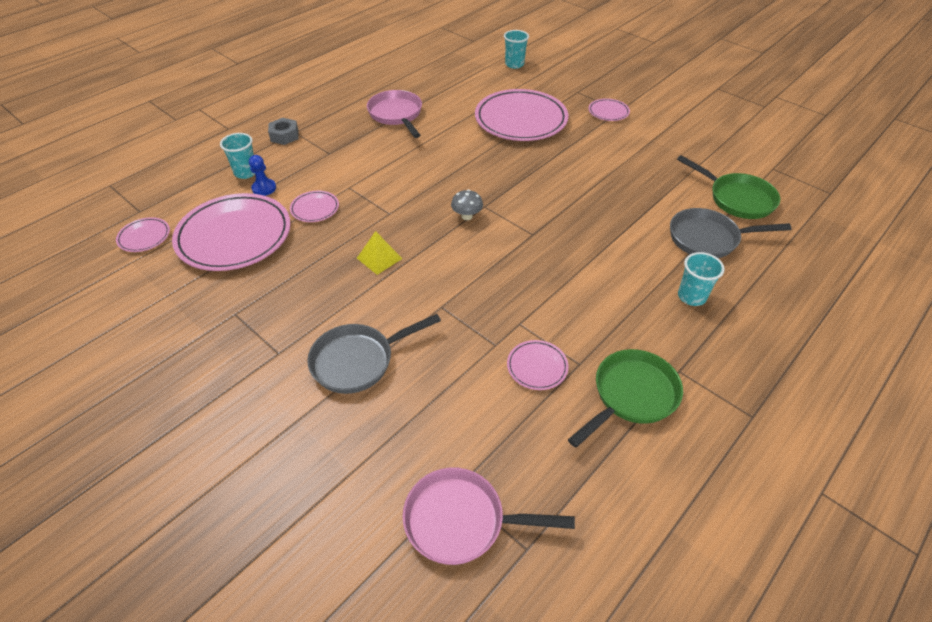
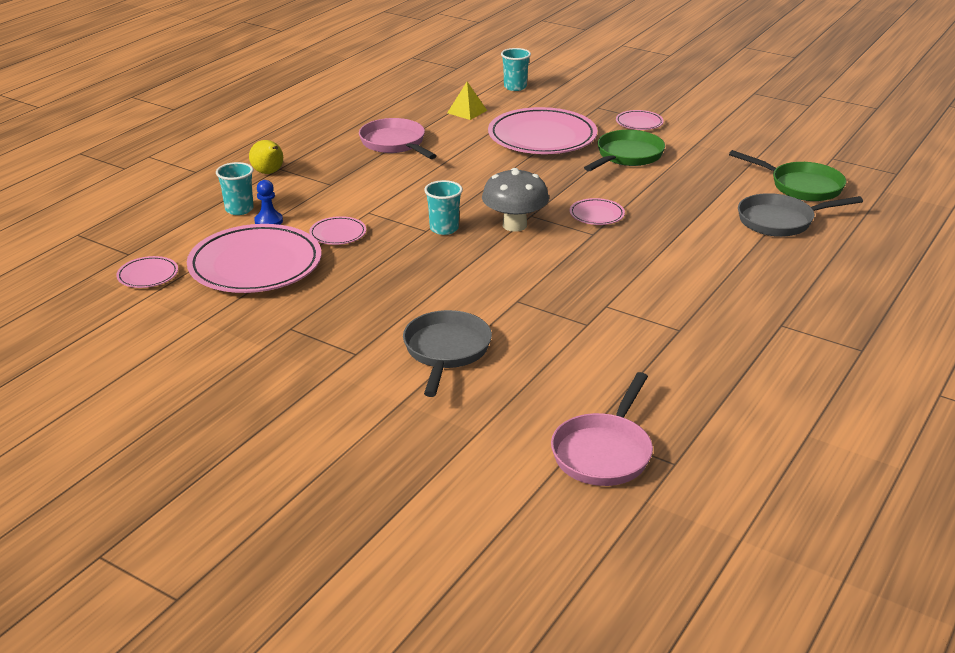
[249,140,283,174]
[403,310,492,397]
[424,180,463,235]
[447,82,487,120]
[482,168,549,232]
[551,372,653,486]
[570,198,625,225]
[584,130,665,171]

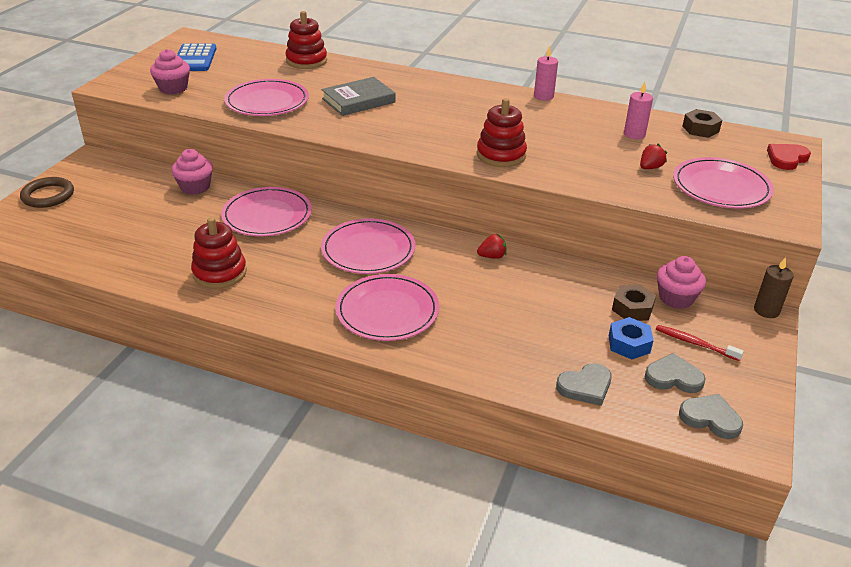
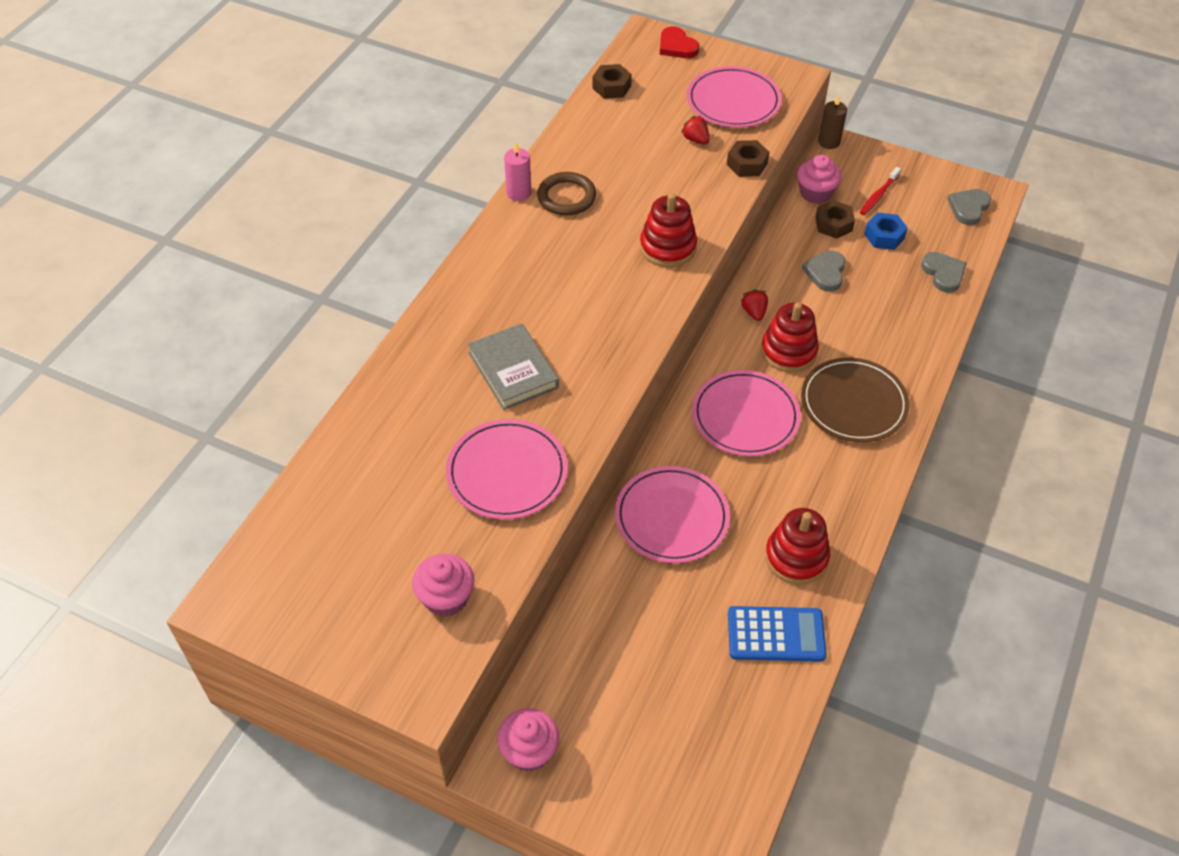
[497,708,559,771]
[537,172,596,215]
[727,140,769,177]
[728,606,827,662]
[761,302,819,372]
[801,358,909,442]
[802,250,846,292]
[624,82,653,139] (first image)

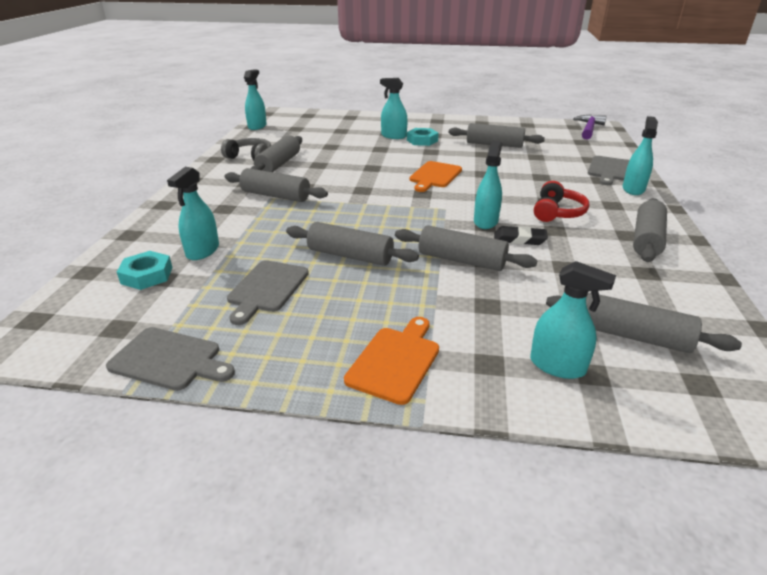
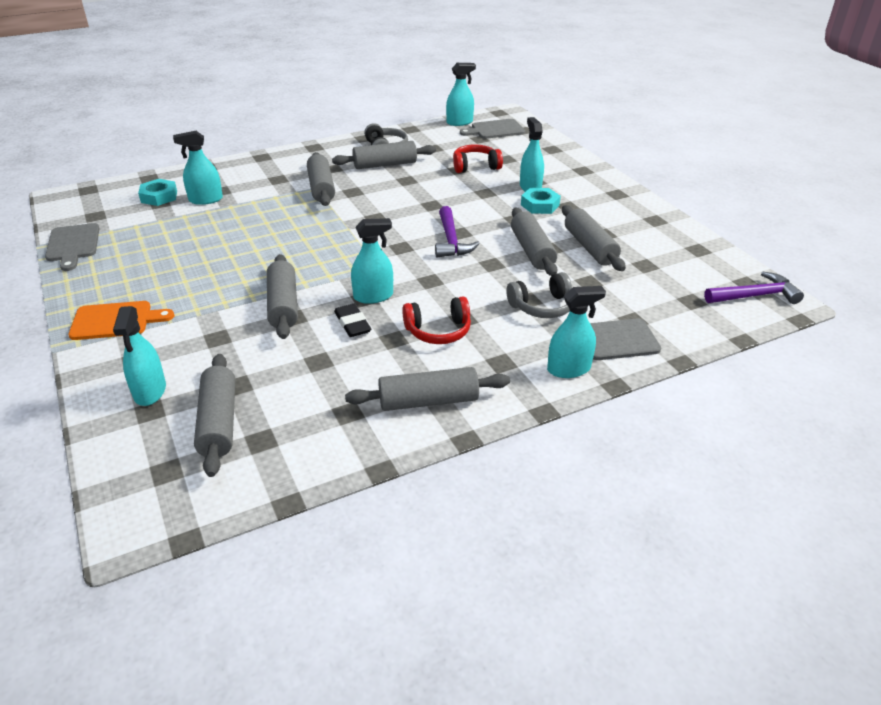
[435,206,480,257]
[453,144,503,173]
[460,119,525,139]
[506,272,572,318]
[511,208,558,276]

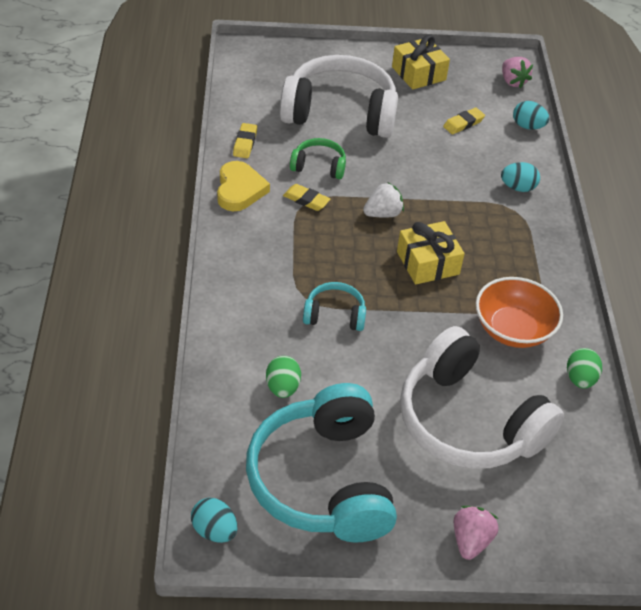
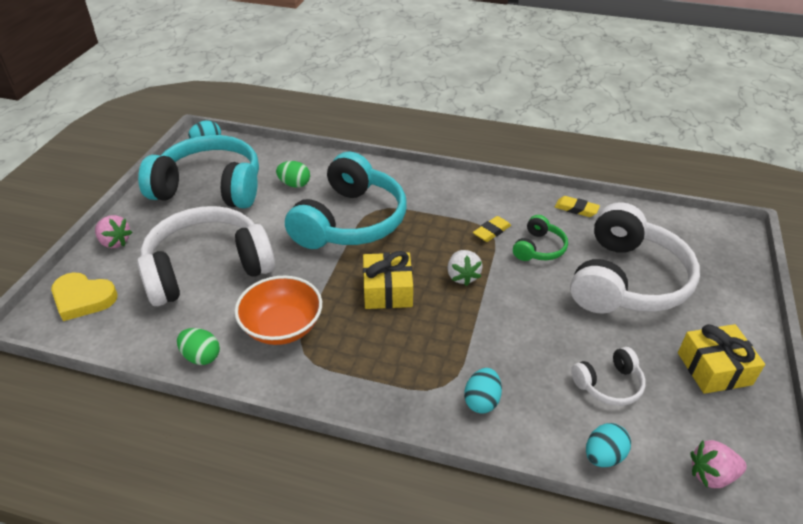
[51,273,117,321]
[285,152,406,249]
[571,347,646,406]

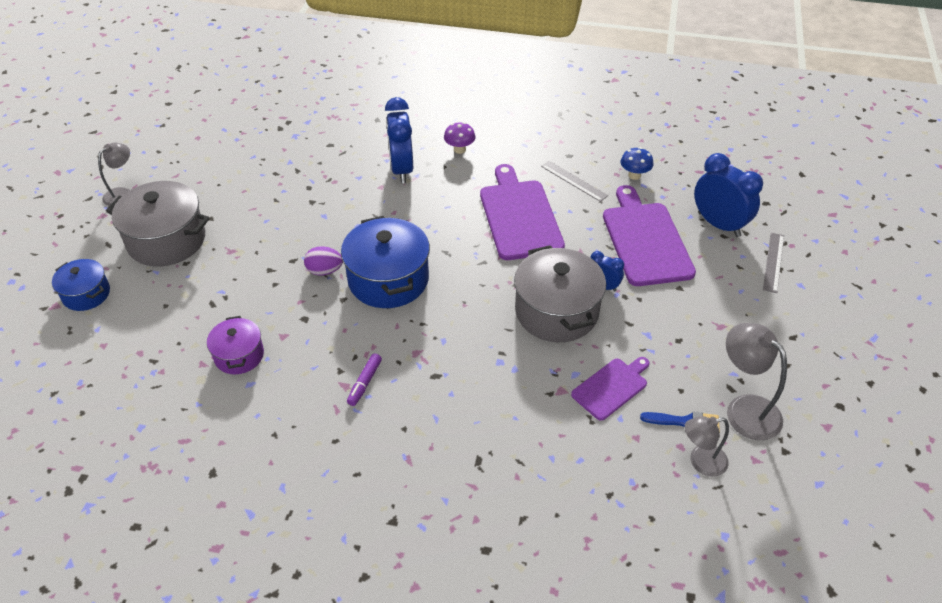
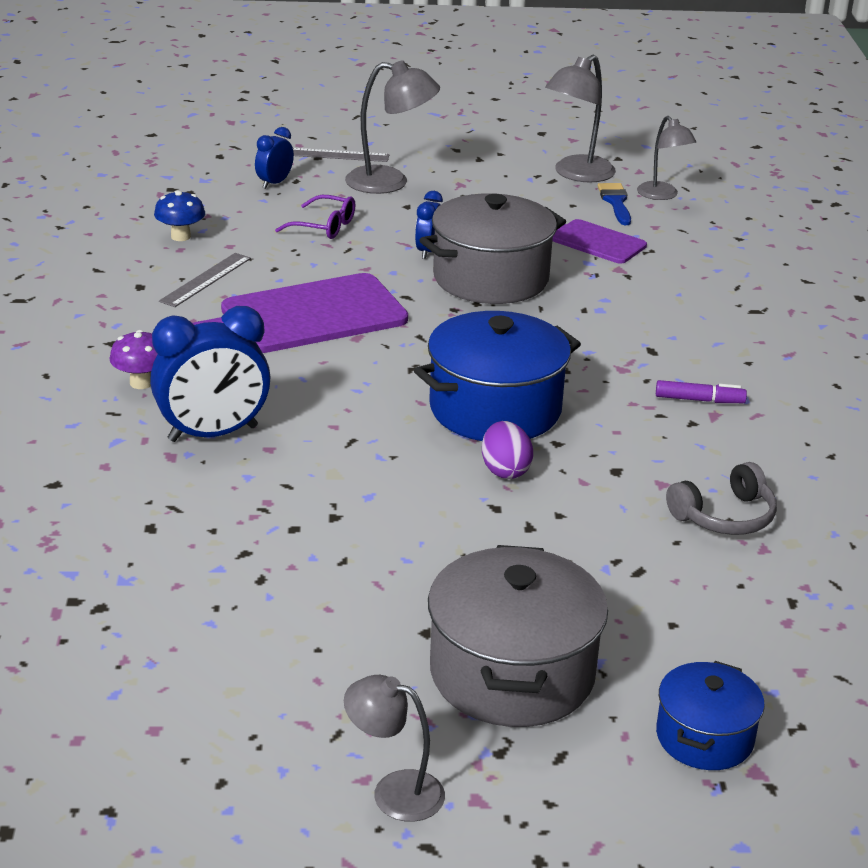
[255,127,294,189]
[275,195,355,239]
[345,60,440,194]
[666,462,777,535]

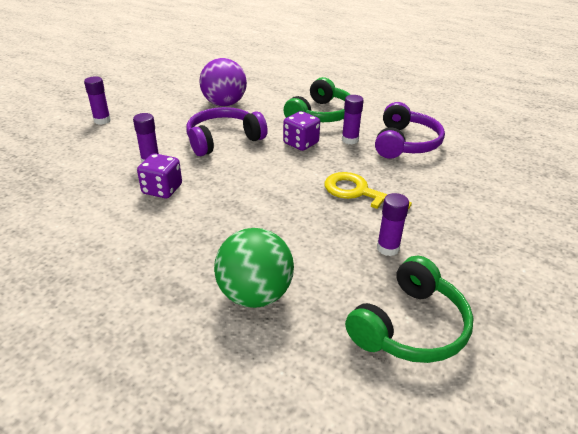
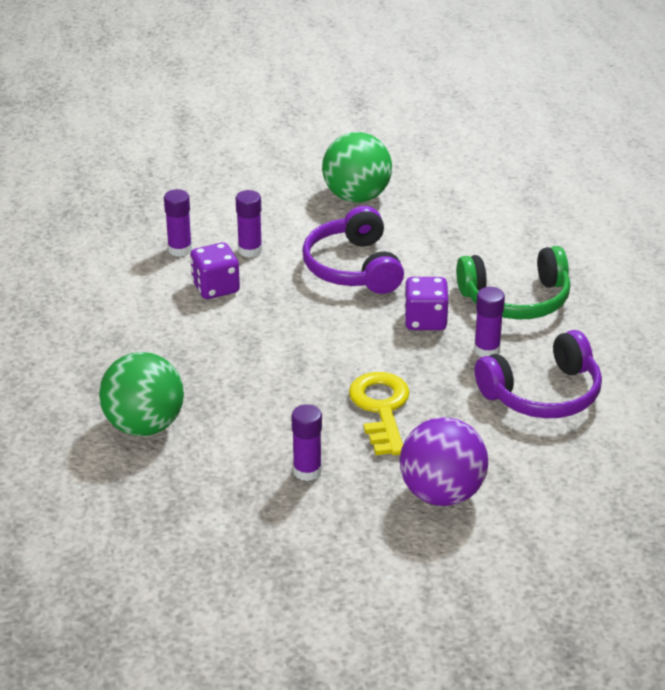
[164,189,192,257]
[302,206,404,294]
[322,132,392,203]
[400,417,488,506]
[345,256,474,363] (first image)

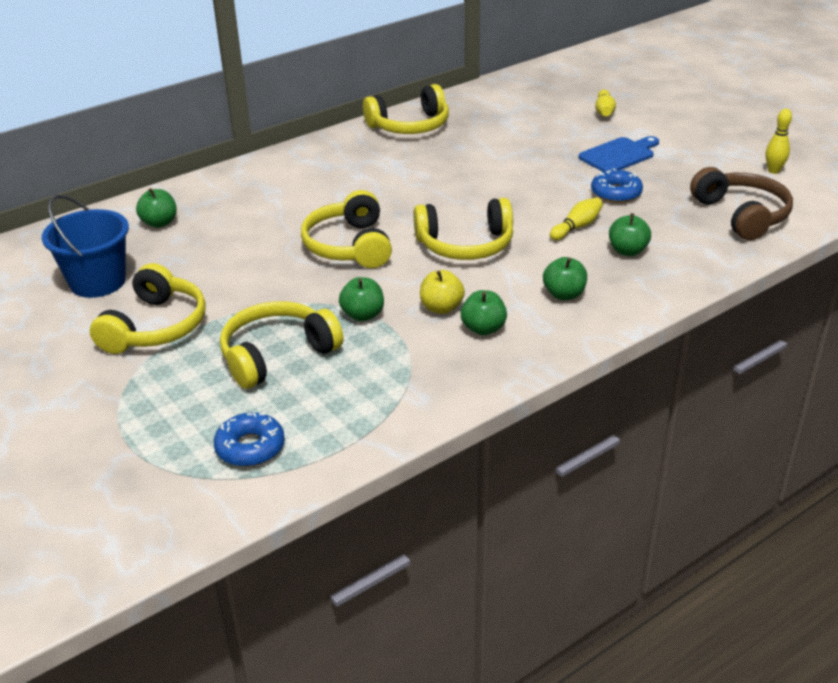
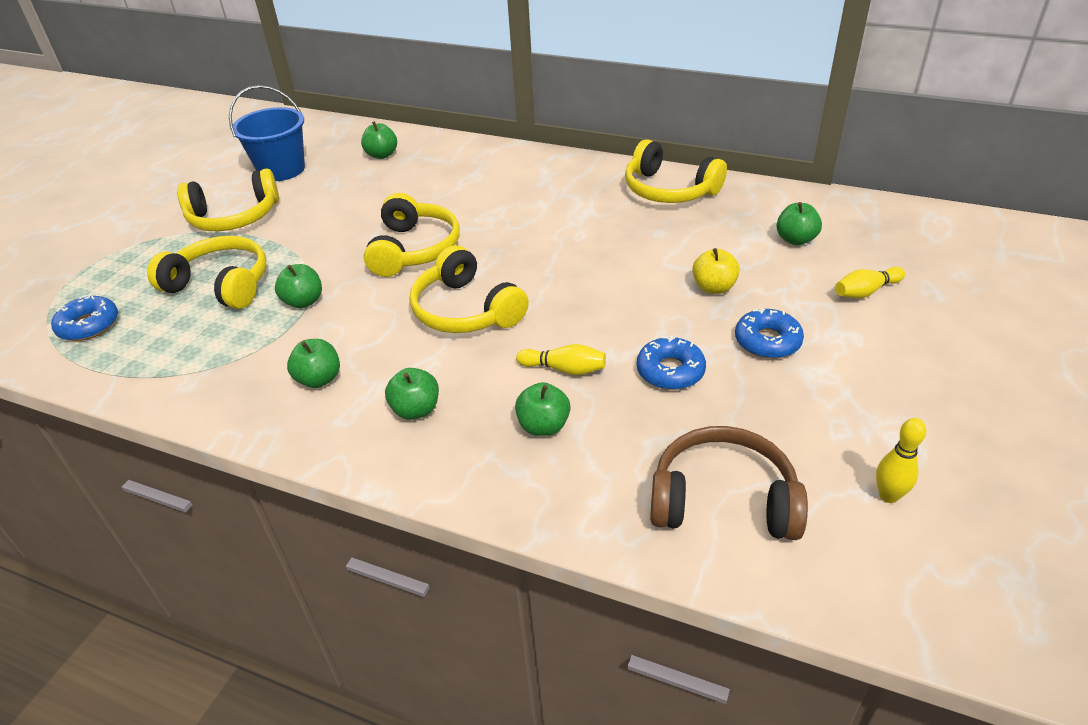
[364,193,460,277]
[650,426,808,540]
[692,248,740,294]
[735,308,804,359]
[777,202,822,245]

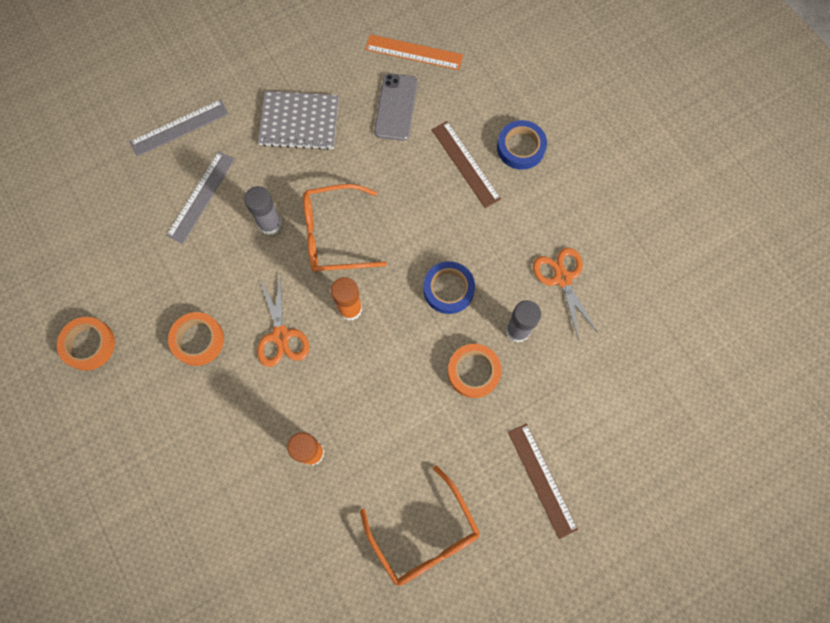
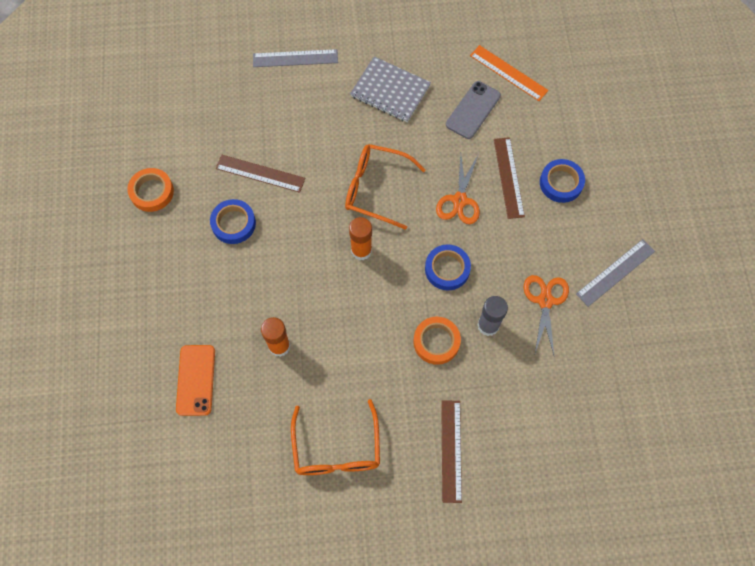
[176,345,215,416]
[210,199,256,244]
[216,154,305,193]
[436,154,480,224]
[576,239,655,307]
[244,186,282,235] (first image)

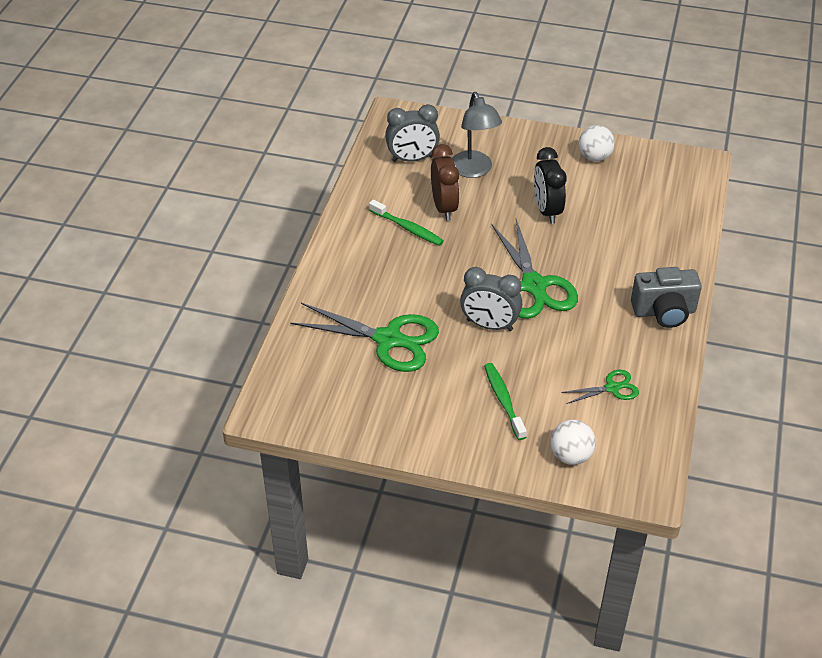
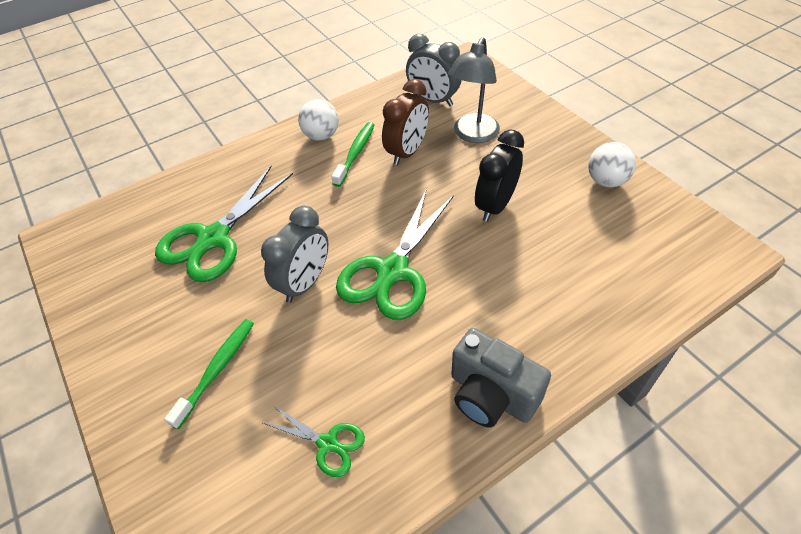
[155,166,293,282]
[261,206,328,303]
[298,99,339,140]
[332,122,374,187]

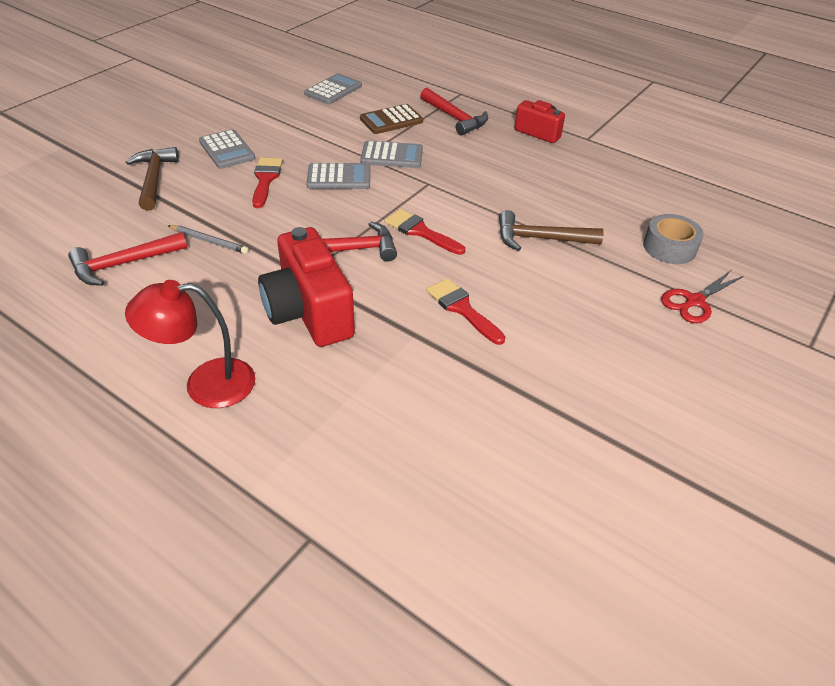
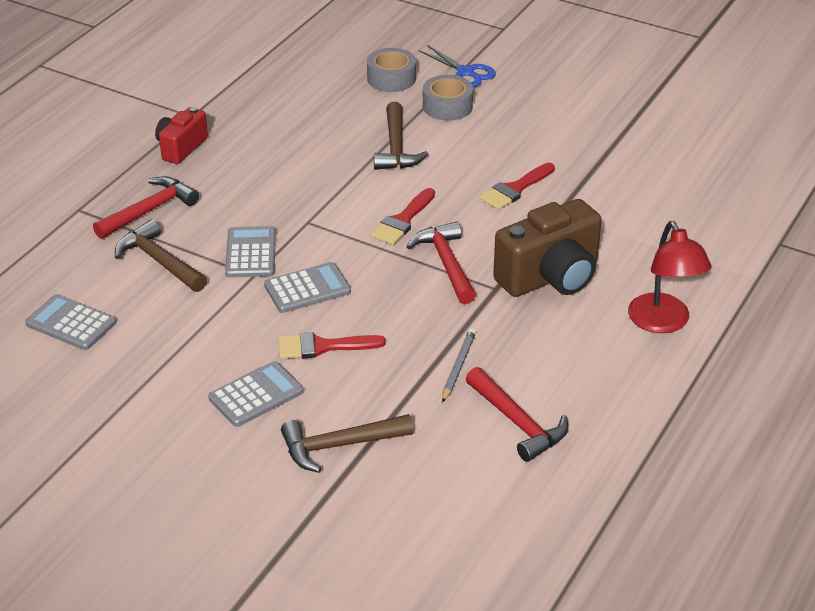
[115,219,207,292]
[264,262,351,313]
[419,45,496,87]
[423,75,473,121]
[493,199,602,297]

